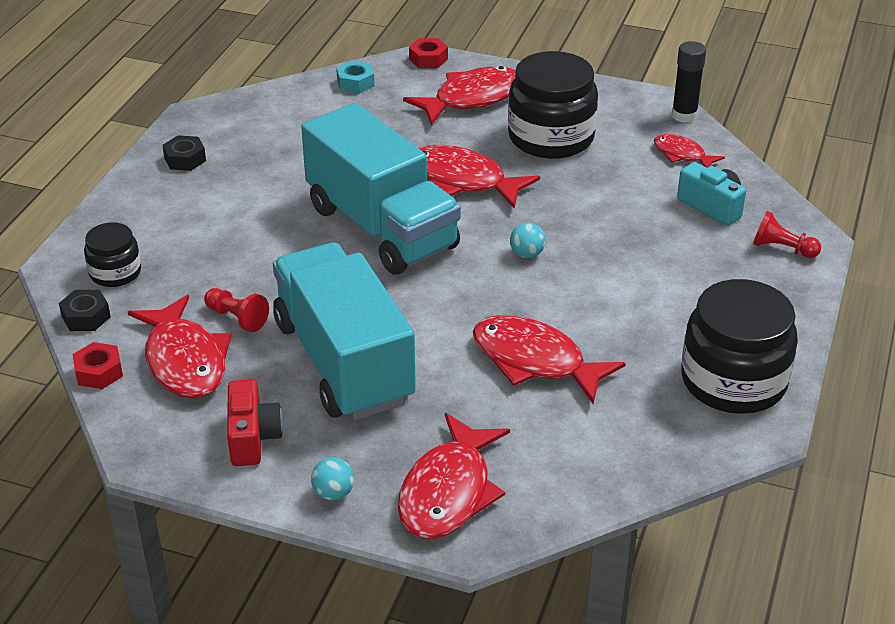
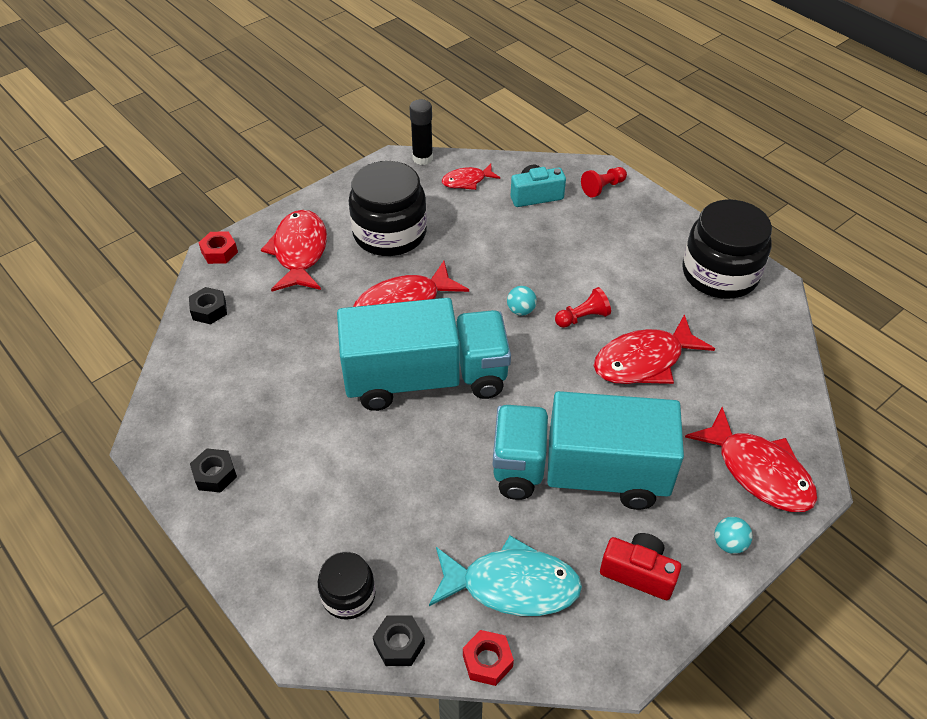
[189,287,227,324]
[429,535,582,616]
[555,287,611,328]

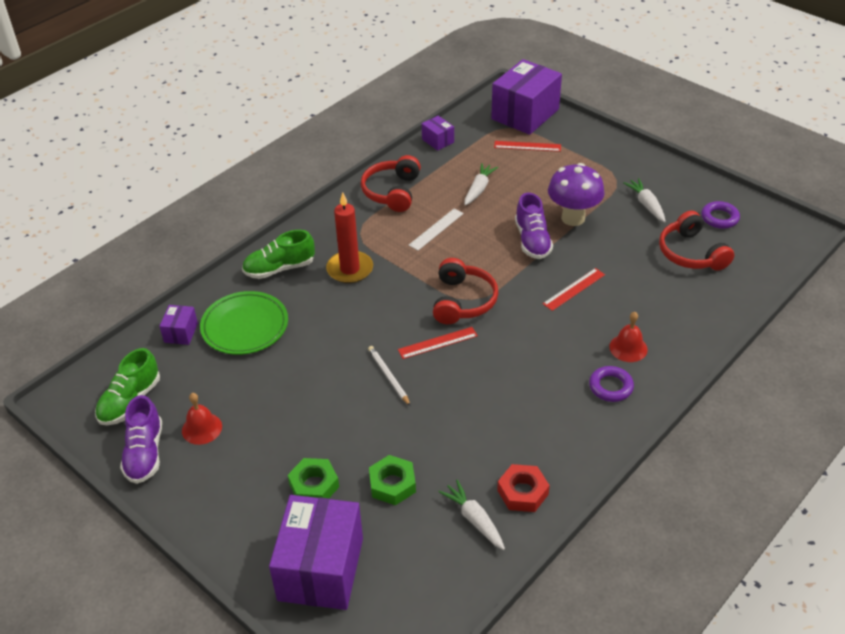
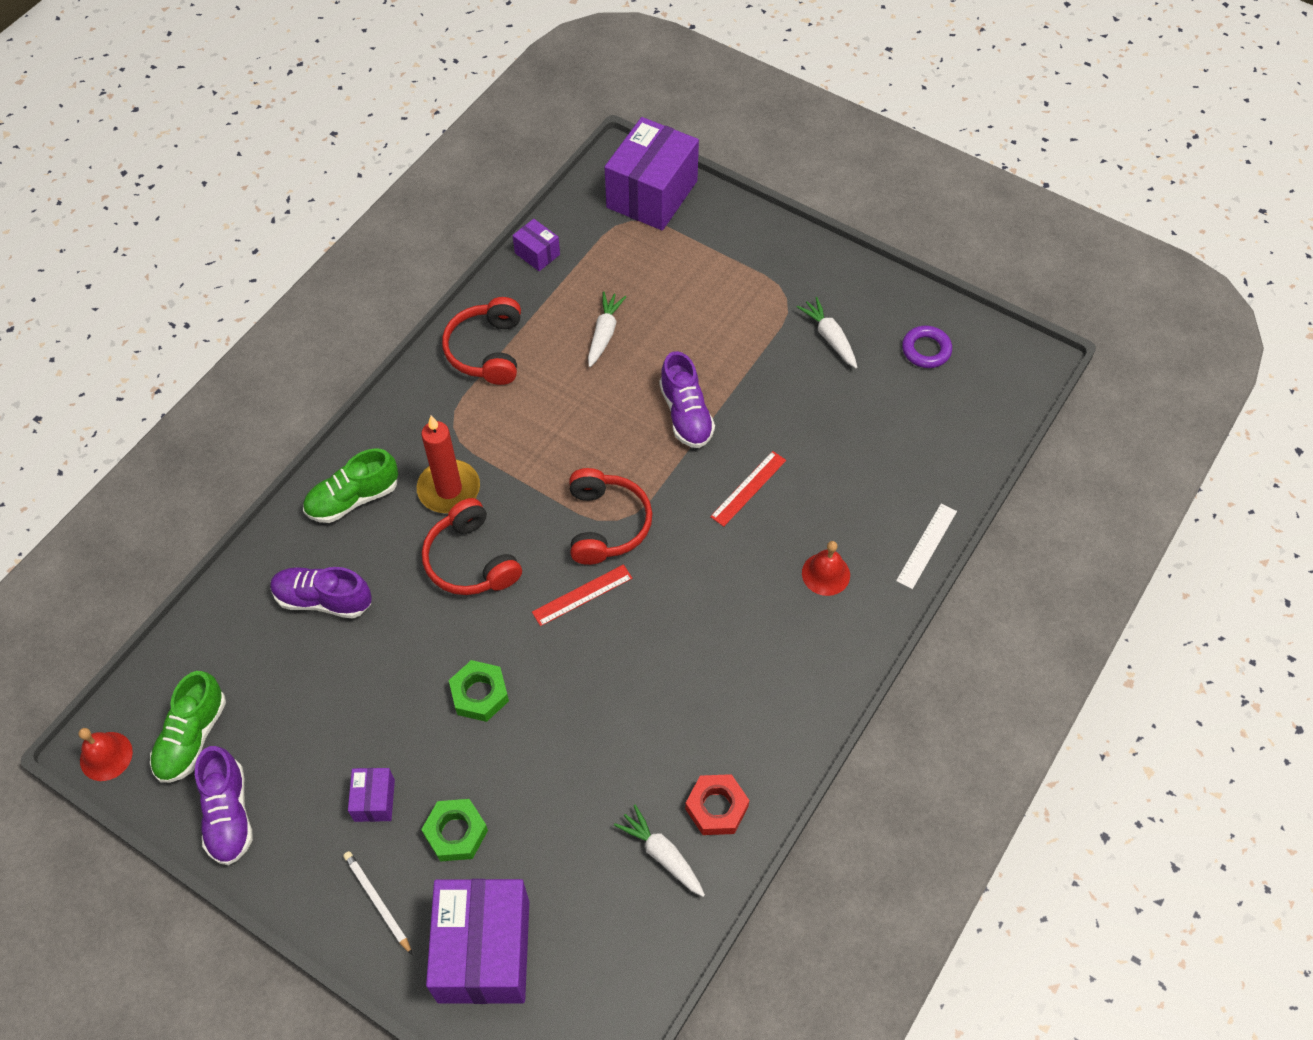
[78,728,133,781]
[270,567,372,619]
[343,851,412,955]
[348,768,395,822]
[422,498,522,595]
[449,660,509,722]
[896,503,957,589]
[494,141,561,152] (first image)
[548,163,605,226] (first image)
[589,366,634,402] (first image)

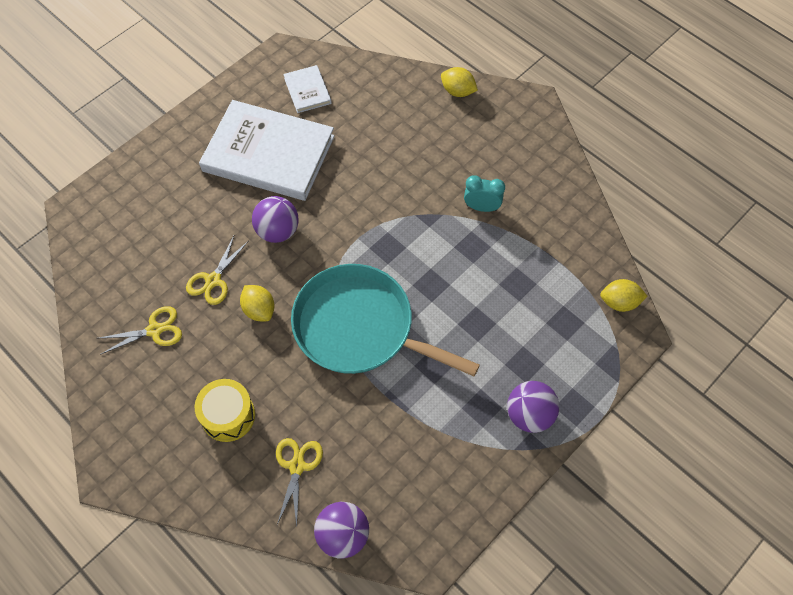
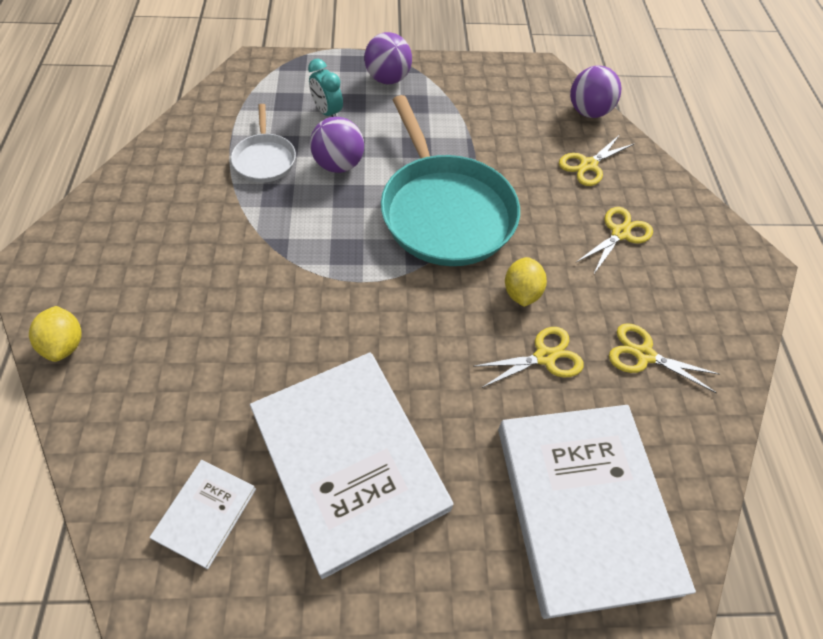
[231,104,296,183]
[308,59,343,117]
[310,117,364,173]
[498,405,696,619]
[576,207,653,275]
[600,279,648,312] (first image)

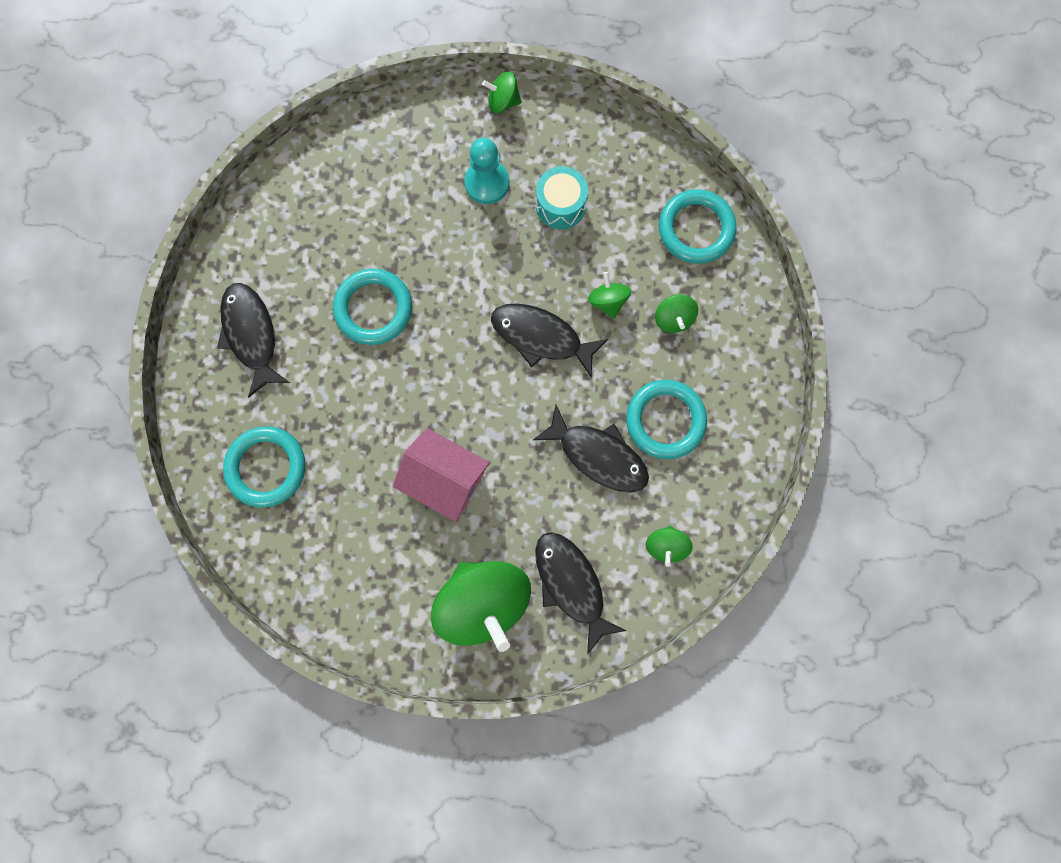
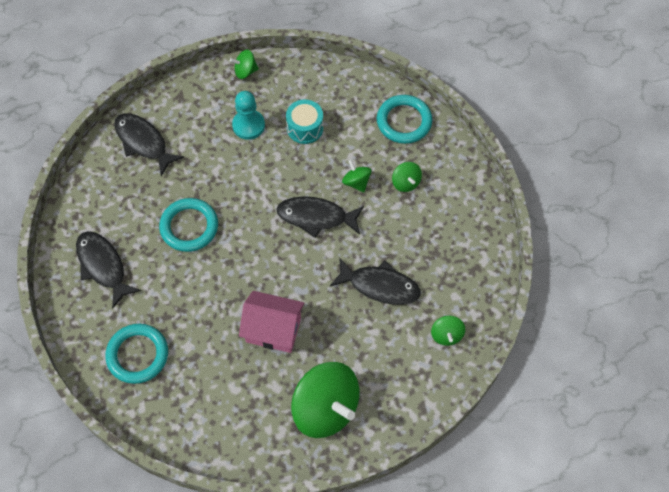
[114,113,184,176]
[626,380,707,459] (first image)

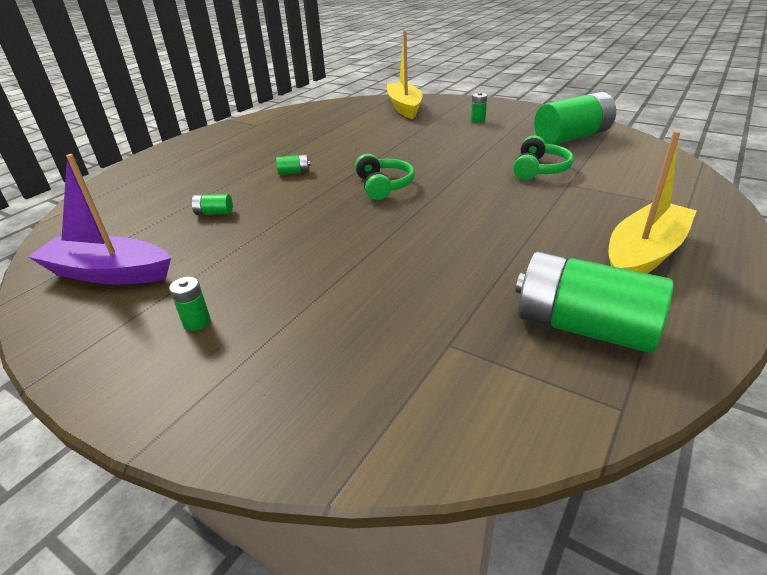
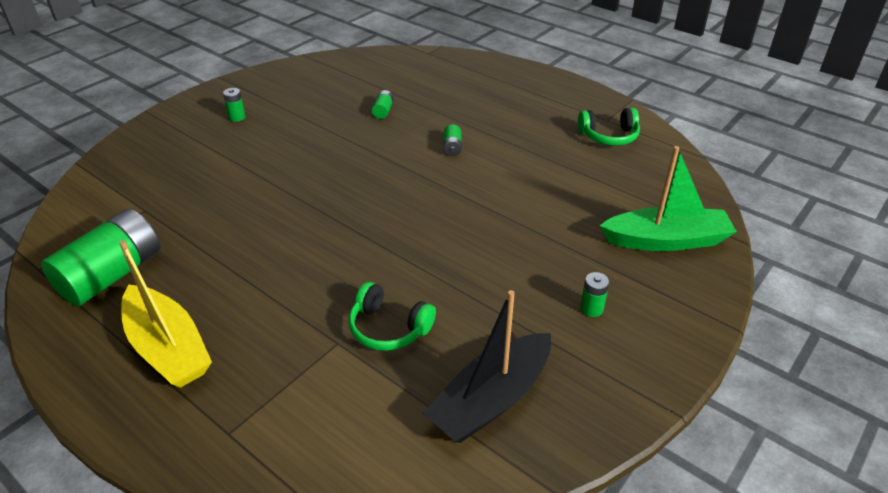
[423,290,551,443]
[578,107,640,146]
[600,146,737,251]
[28,154,171,284] (first image)

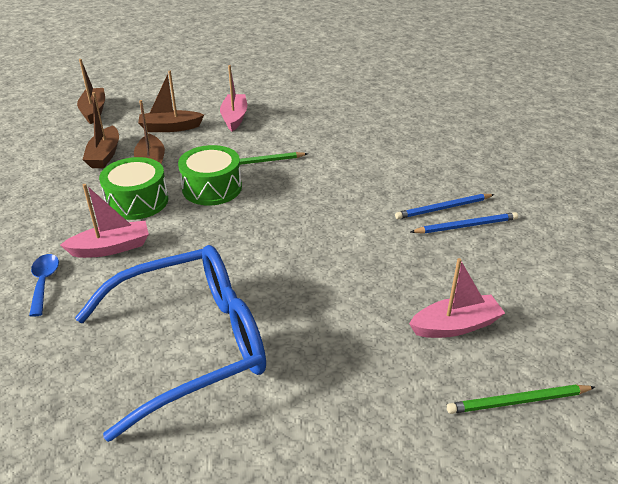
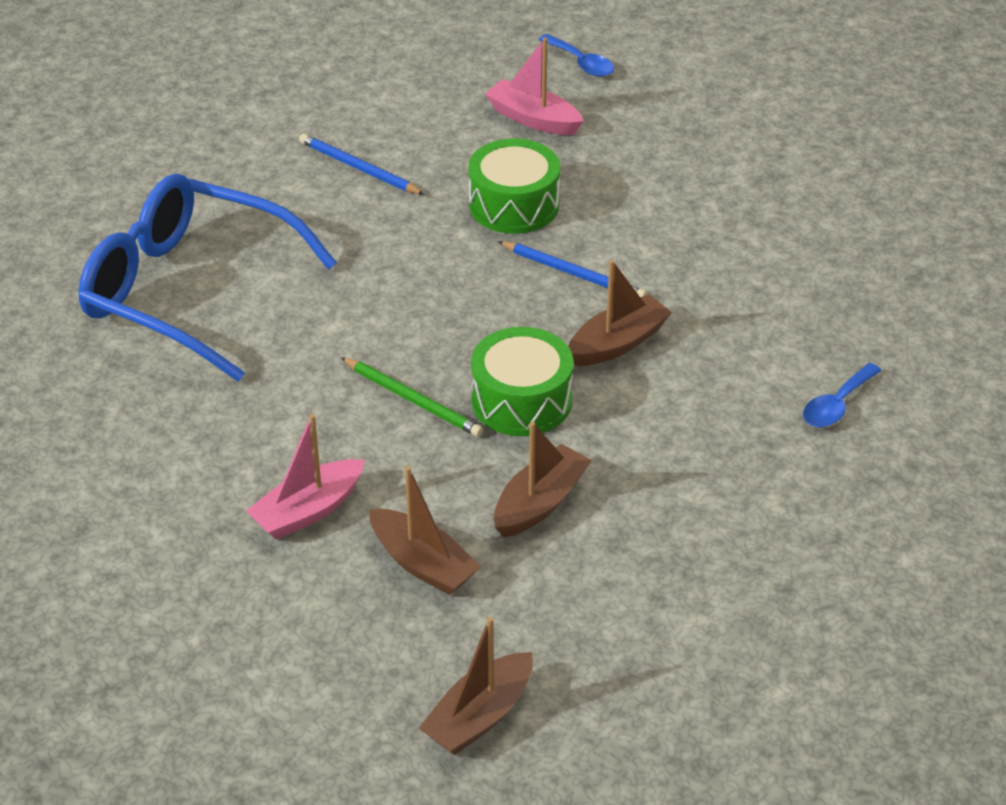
[79,174,337,381]
[468,138,560,234]
[498,241,647,297]
[539,34,614,77]
[568,260,672,366]
[60,184,149,258] (first image)

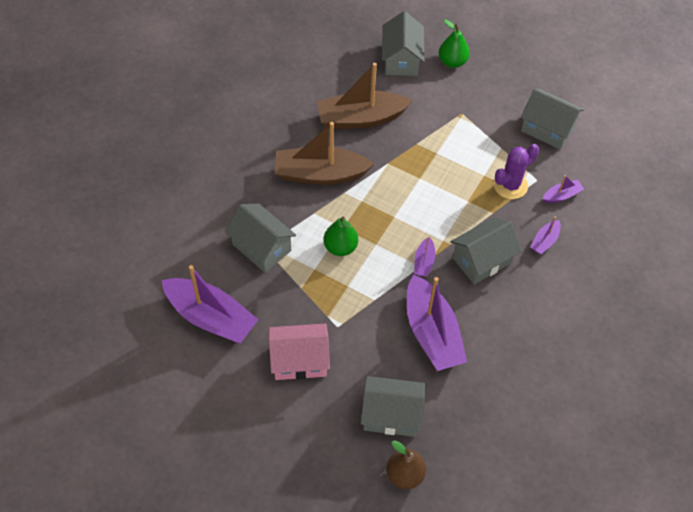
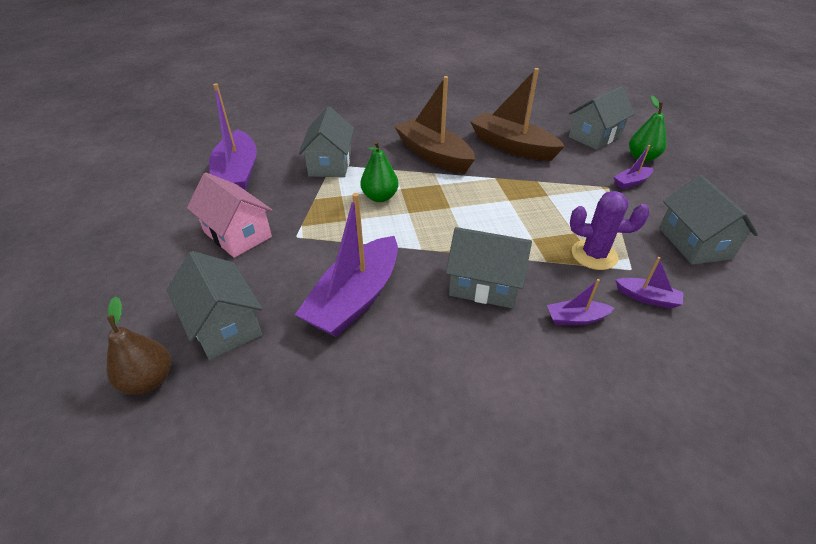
[614,145,653,189]

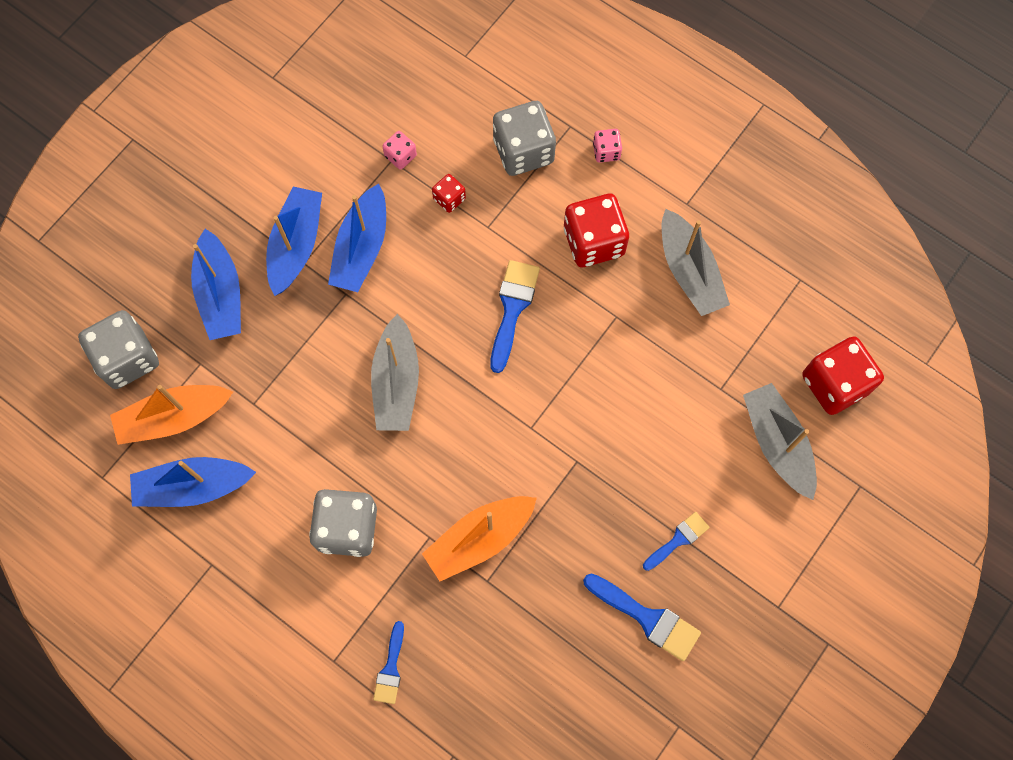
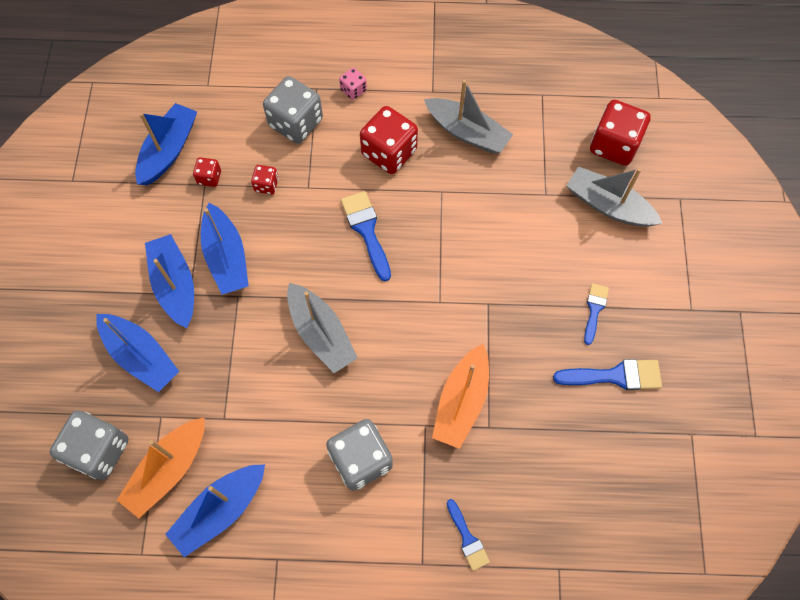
[135,103,197,185]
[193,157,221,187]

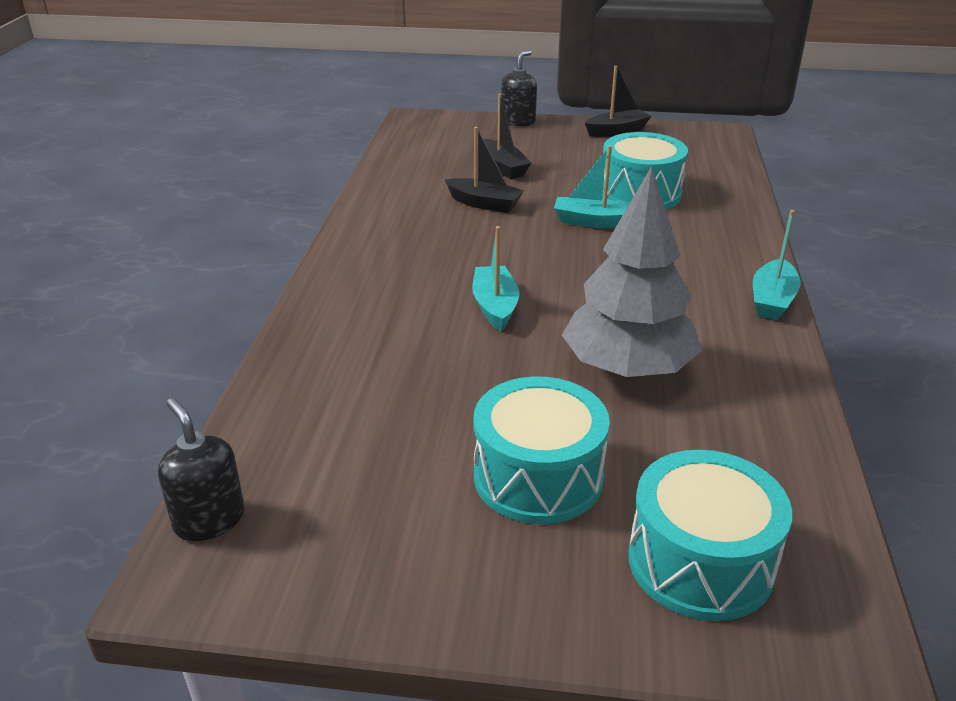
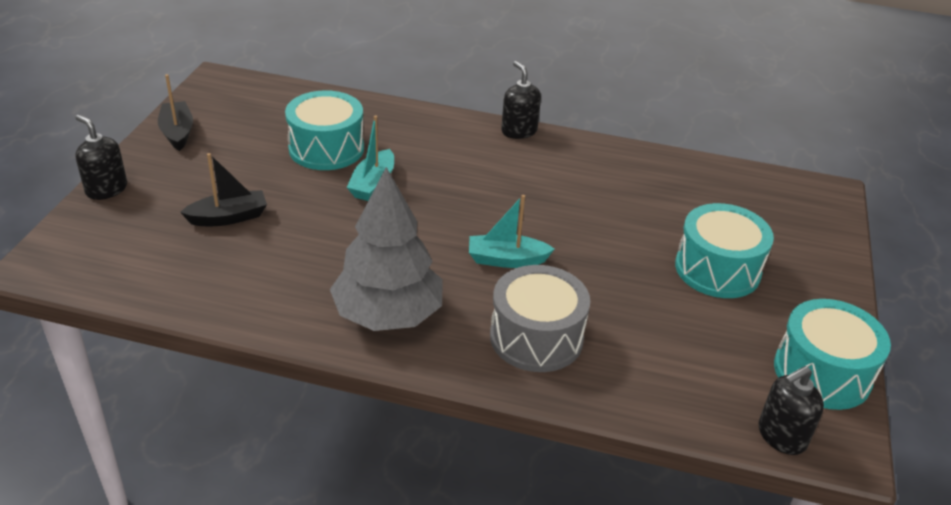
[330,167,443,331]
[490,265,590,372]
[501,61,541,139]
[774,299,891,410]
[445,127,524,213] (first image)

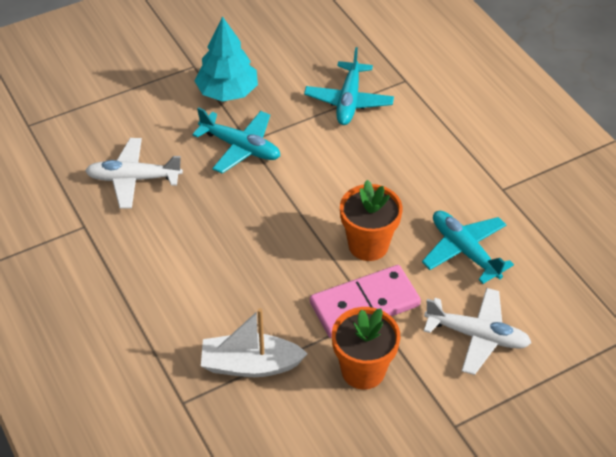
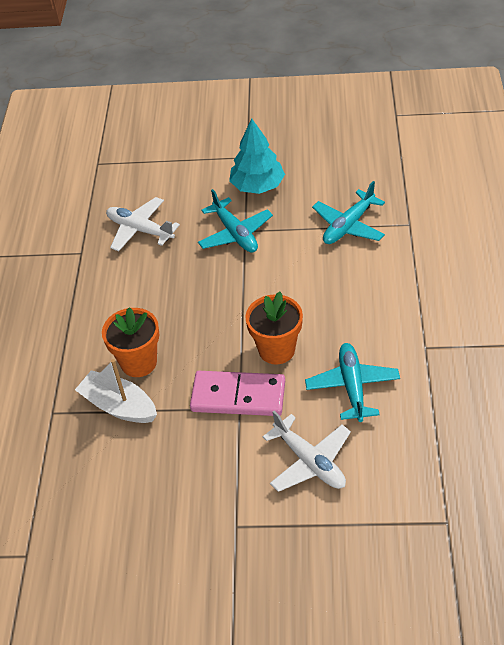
[102,307,160,377]

